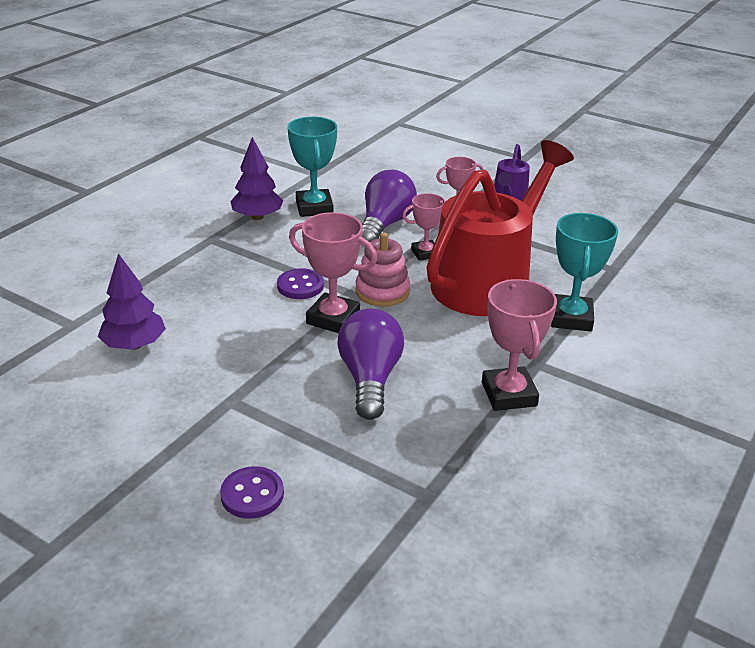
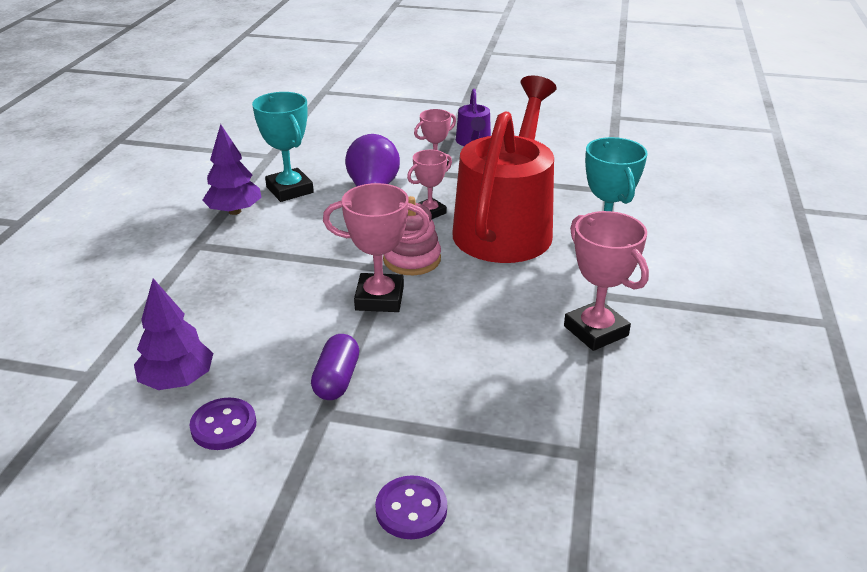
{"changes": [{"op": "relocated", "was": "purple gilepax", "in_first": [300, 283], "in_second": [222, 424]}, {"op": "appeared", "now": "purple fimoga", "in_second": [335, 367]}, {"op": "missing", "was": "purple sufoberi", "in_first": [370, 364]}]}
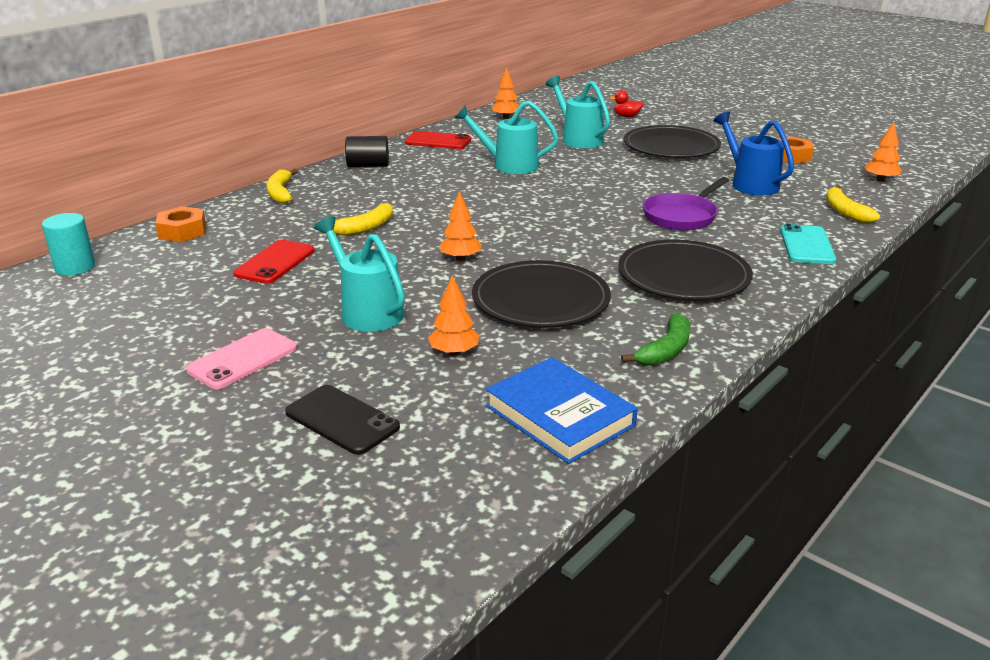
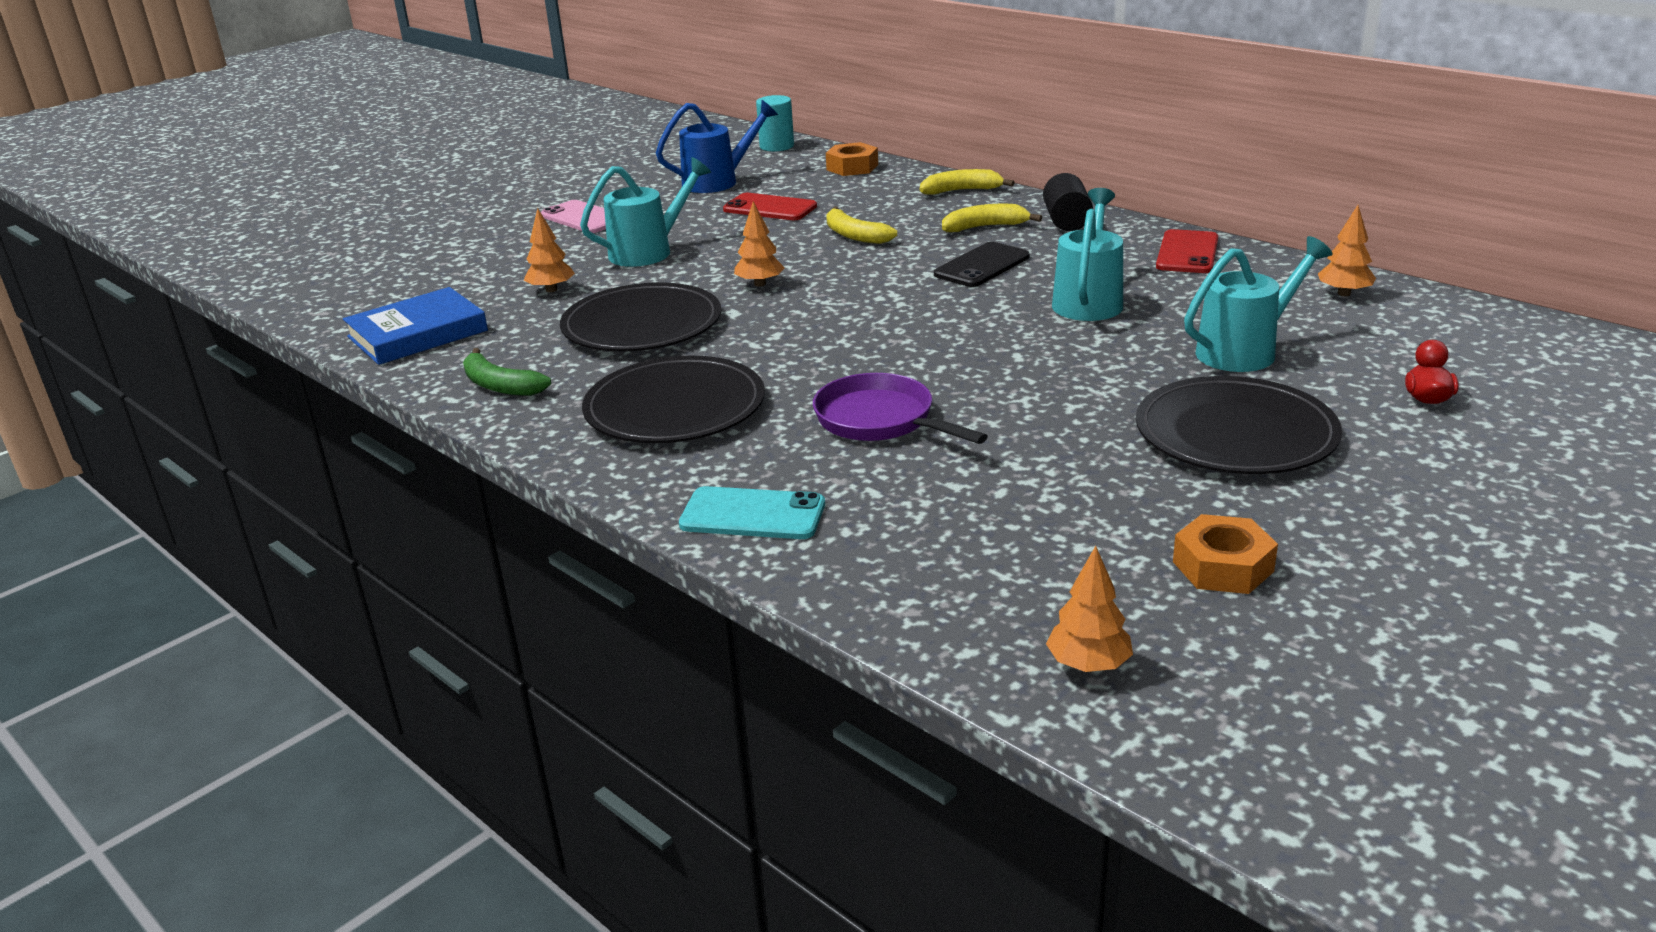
{"changes": [{"op": "relocated", "was": "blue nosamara", "in_first": [754, 153], "in_second": [717, 146]}, {"op": "relocated", "was": "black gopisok", "in_first": [342, 420], "in_second": [982, 264]}, {"op": "relocated", "was": "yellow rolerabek", "in_first": [853, 204], "in_second": [992, 218]}]}
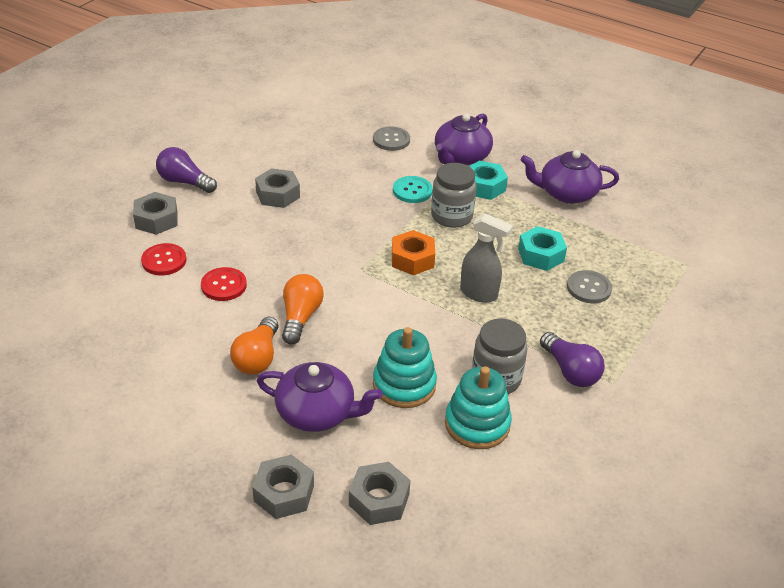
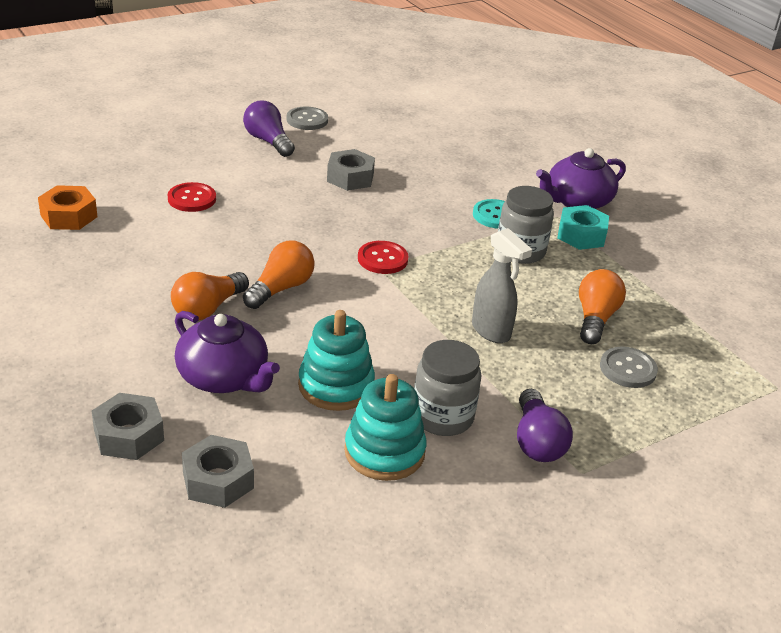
{"changes": [{"op": "relocated", "was": "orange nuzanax", "in_first": [413, 252], "in_second": [67, 207]}, {"op": "relocated", "was": "grey gilepax", "in_first": [391, 138], "in_second": [307, 118]}, {"op": "relocated", "was": "red gilepax", "in_first": [224, 284], "in_second": [383, 257]}, {"op": "exchanged", "was": "turquoise nuzanax", "now": "orange sufoberi", "in_first": [542, 248], "in_second": [602, 306]}, {"op": "missing", "was": "grey nuzanax", "in_first": [155, 213]}, {"op": "missing", "was": "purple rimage", "in_first": [569, 177]}]}
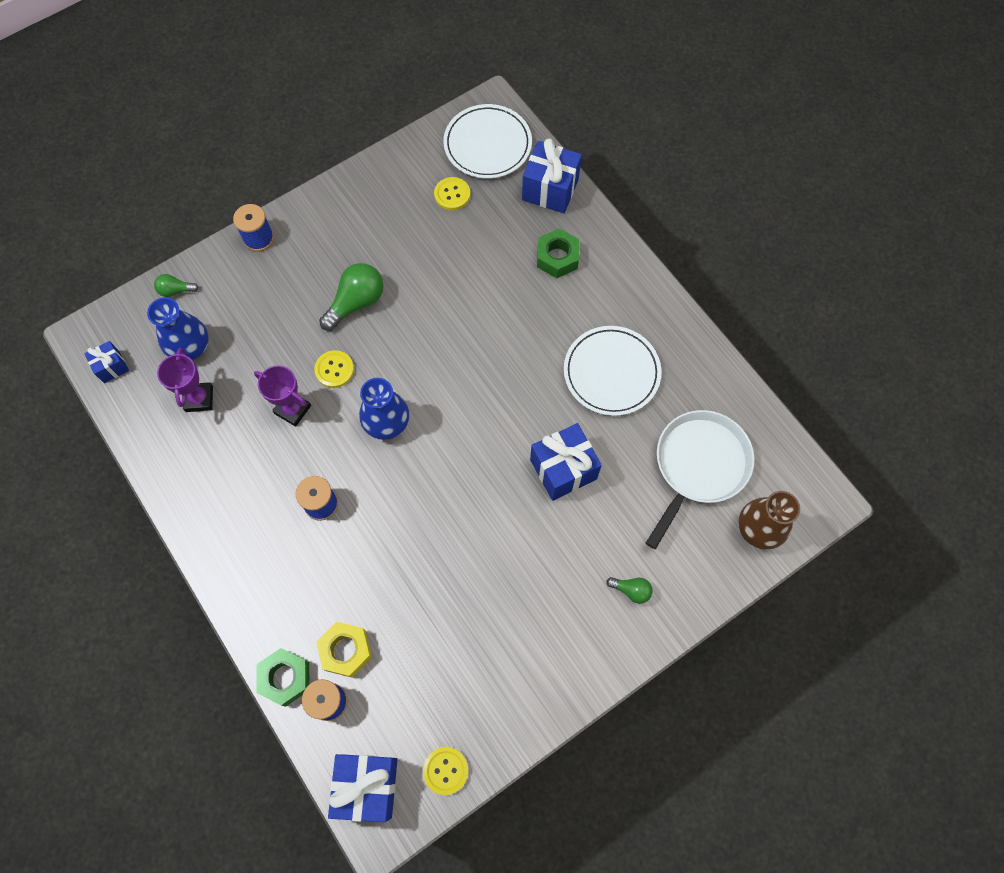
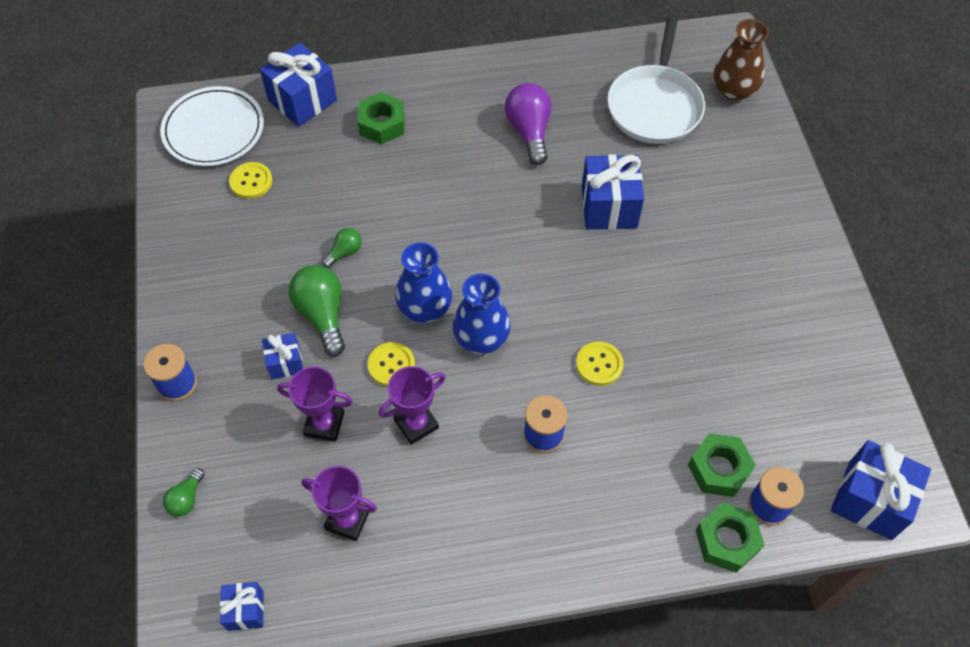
{"changes": [{"op": "appeared", "now": "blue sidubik", "in_second": [282, 356]}, {"op": "appeared", "now": "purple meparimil", "in_second": [315, 404]}, {"op": "relocated", "was": "green sufoberi", "in_first": [629, 590], "in_second": [342, 248]}, {"op": "relocated", "was": "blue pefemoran", "in_first": [178, 328], "in_second": [423, 282]}, {"op": "exchanged", "was": "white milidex", "now": "purple sufoberi", "in_first": [612, 371], "in_second": [528, 124]}, {"op": "relocated", "was": "yellow gilepax", "in_first": [445, 771], "in_second": [600, 364]}, {"op": "spun", "was": "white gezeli", "in_first": [700, 479], "in_second": [656, 80], "clockwise": -135}, {"op": "colour", "was": "yellow nuzanax", "now": "green nuzanax", "in_first": [344, 650], "in_second": [722, 465]}]}
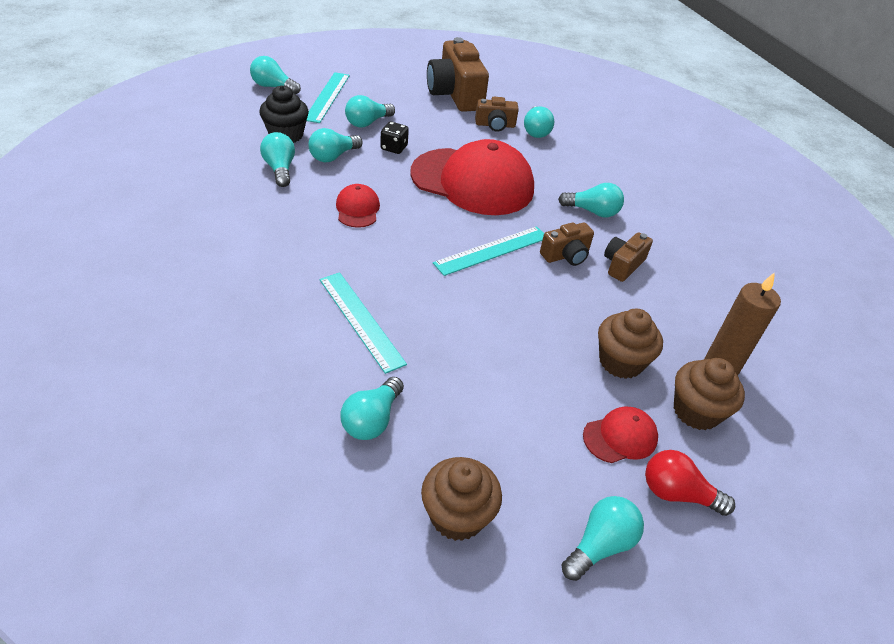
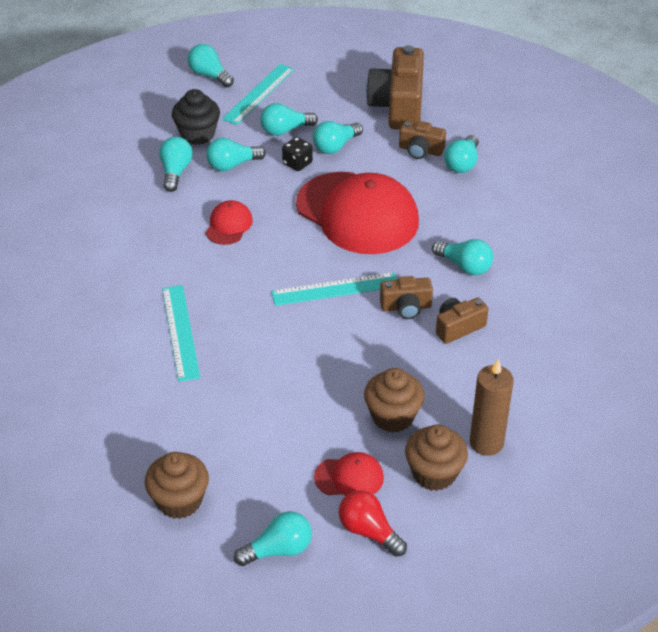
{"changes": [{"op": "relocated", "was": "turquoise sufoberi", "in_first": [372, 408], "in_second": [338, 137]}]}
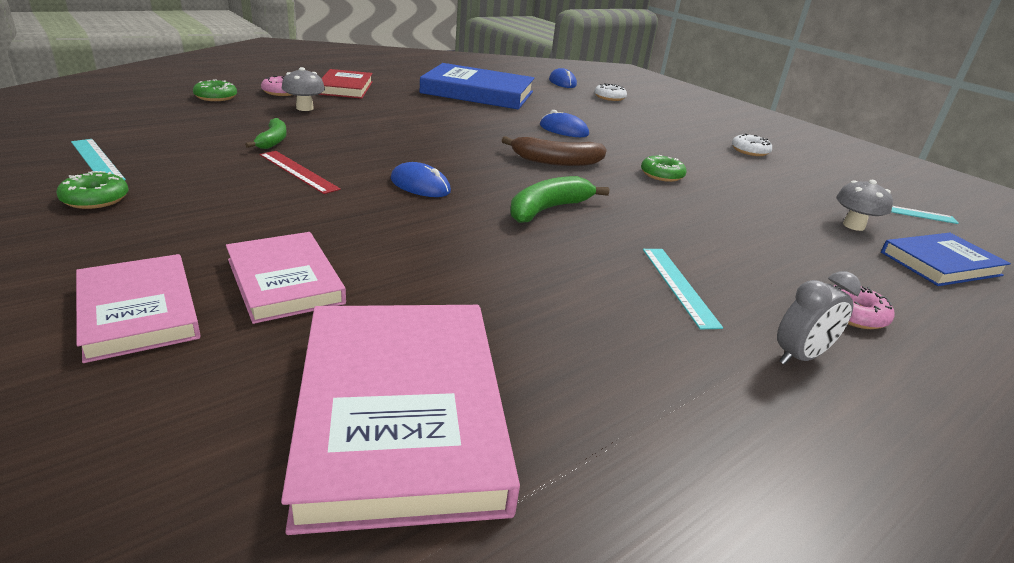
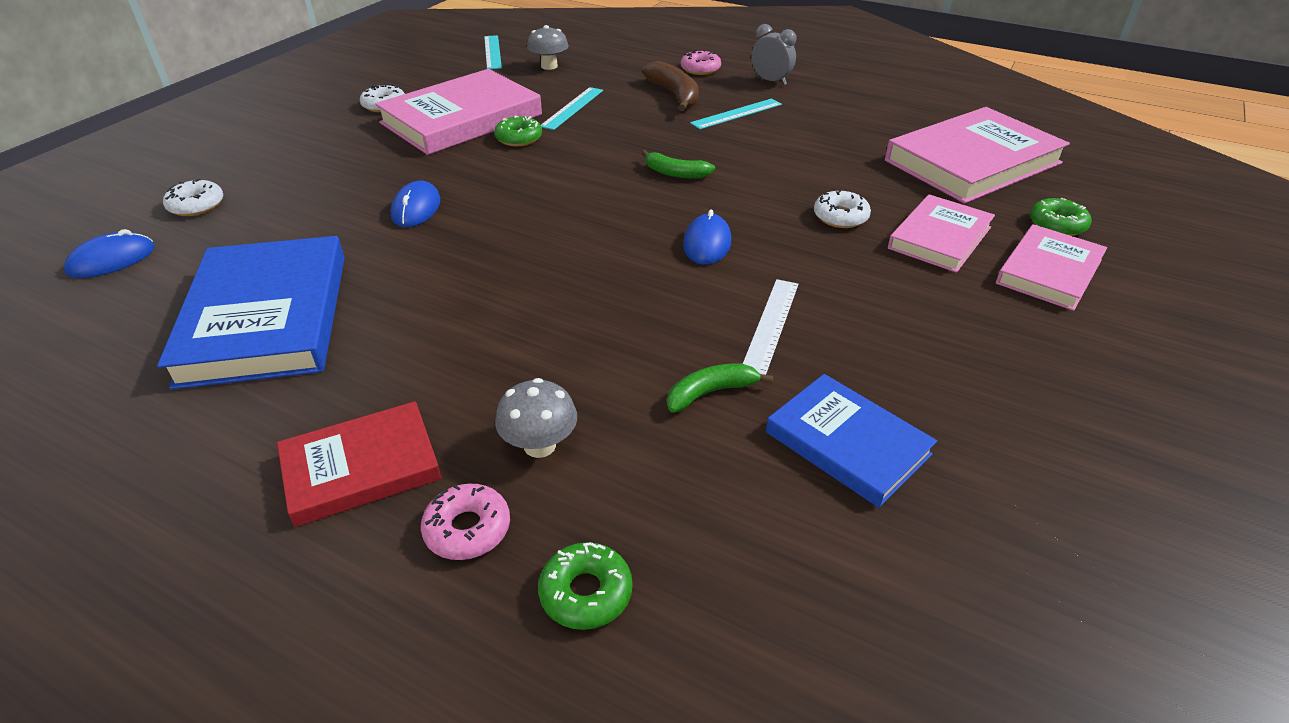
{"changes": [{"op": "appeared", "now": "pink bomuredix", "in_second": [458, 112]}, {"op": "relocated", "was": "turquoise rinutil", "in_first": [98, 159], "in_second": [572, 108]}, {"op": "relocated", "was": "brown rolerabek", "in_first": [554, 151], "in_second": [670, 86]}, {"op": "size", "was": "green rolerabek", "in_first": [559, 199], "in_second": [678, 164], "ratio": 0.65}, {"op": "colour", "was": "red rinutil", "now": "white rinutil", "in_first": [300, 172], "in_second": [770, 327]}, {"op": "relocated", "was": "blue bomuredix", "in_first": [946, 259], "in_second": [851, 441]}, {"op": "appeared", "now": "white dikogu", "in_second": [842, 208]}, {"op": "relocated", "was": "green dikogu", "in_first": [92, 190], "in_second": [1061, 217]}]}
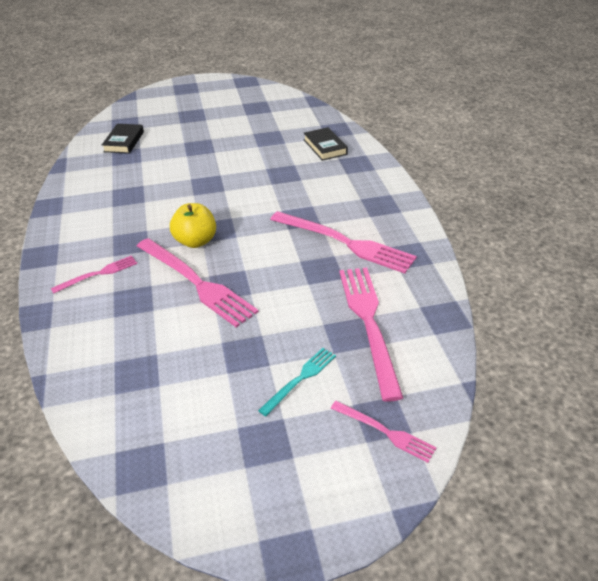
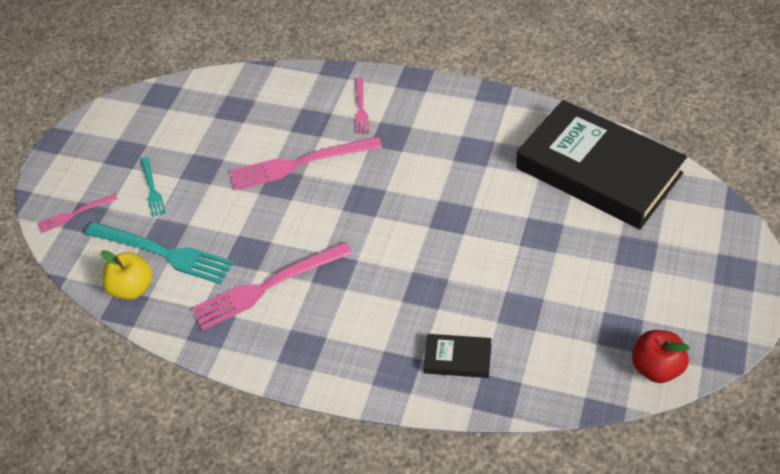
{"changes": [{"op": "colour", "was": "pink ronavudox", "now": "turquoise ronavudox", "in_first": [371, 335], "in_second": [159, 253]}, {"op": "relocated", "was": "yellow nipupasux", "in_first": [193, 225], "in_second": [126, 274]}, {"op": "size", "was": "black bomuredix", "in_first": [123, 139], "in_second": [601, 164], "ratio": 2.49}, {"op": "appeared", "now": "red nipupasux", "in_second": [661, 356]}]}
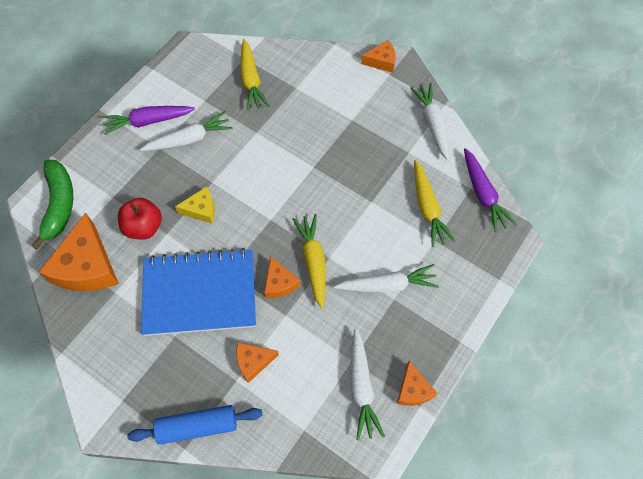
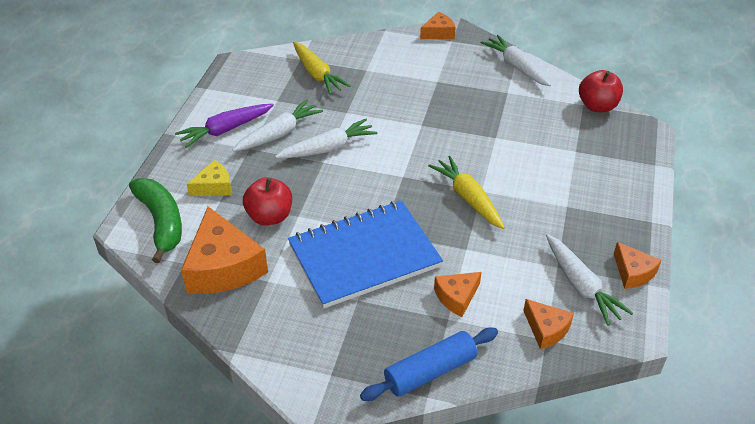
{"changes": [{"op": "relocated", "was": "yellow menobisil", "in_first": [195, 205], "in_second": [209, 178]}, {"op": "relocated", "was": "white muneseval", "in_first": [386, 278], "in_second": [326, 138]}, {"op": "relocated", "was": "orange menobisil", "in_first": [282, 277], "in_second": [548, 324]}, {"op": "exchanged", "was": "purple muneseval", "now": "red nipupasux", "in_first": [490, 190], "in_second": [601, 91]}, {"op": "missing", "was": "yellow muneseval", "in_first": [435, 203]}]}
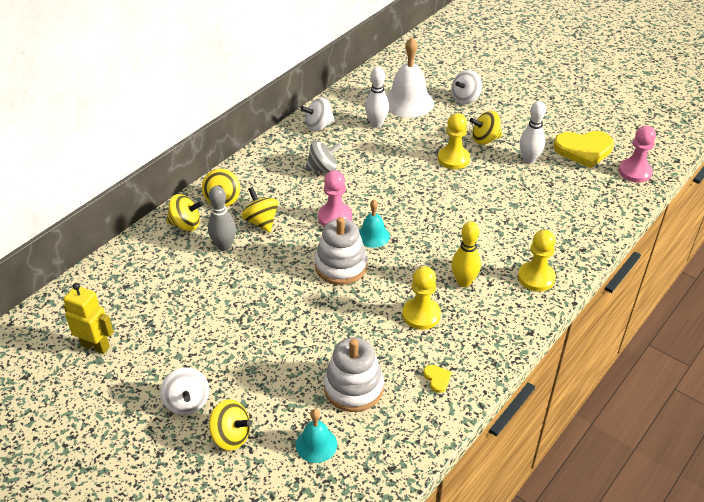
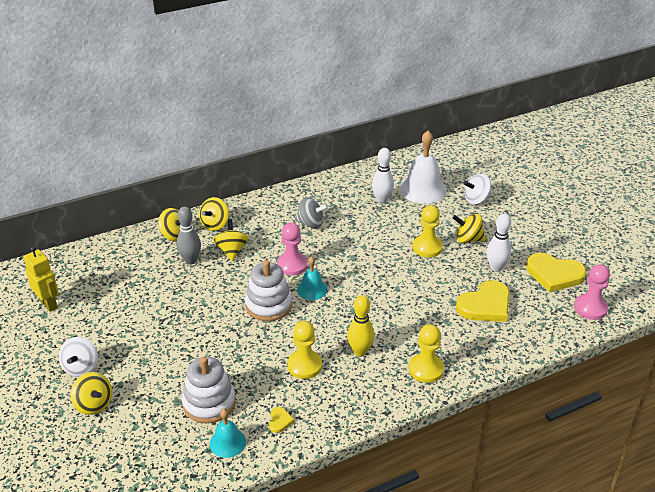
{"changes": [{"op": "relocated", "was": "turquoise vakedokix", "in_first": [316, 436], "in_second": [228, 433]}, {"op": "appeared", "now": "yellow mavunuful", "in_second": [483, 301]}, {"op": "missing", "was": "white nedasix", "in_first": [317, 114]}]}
